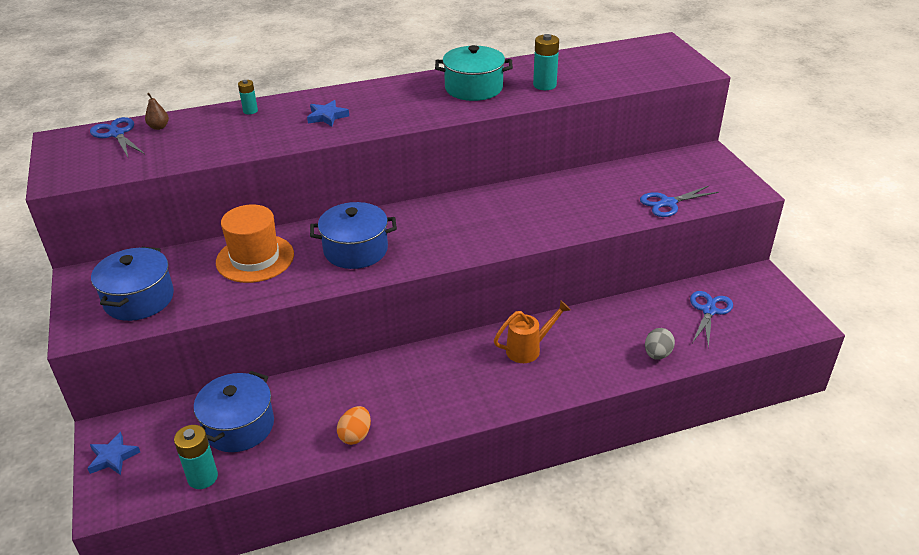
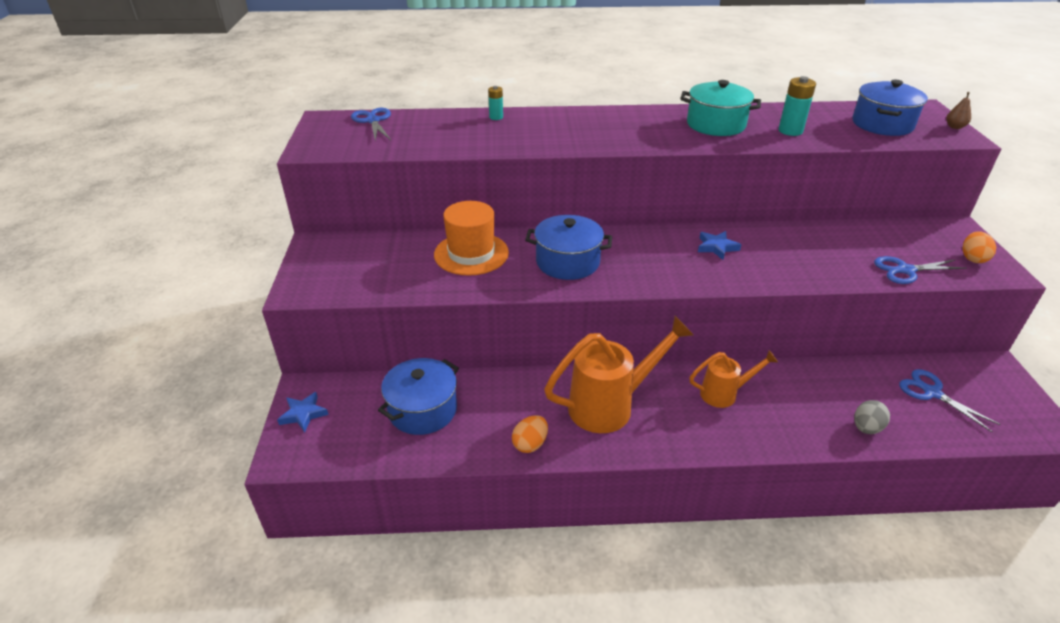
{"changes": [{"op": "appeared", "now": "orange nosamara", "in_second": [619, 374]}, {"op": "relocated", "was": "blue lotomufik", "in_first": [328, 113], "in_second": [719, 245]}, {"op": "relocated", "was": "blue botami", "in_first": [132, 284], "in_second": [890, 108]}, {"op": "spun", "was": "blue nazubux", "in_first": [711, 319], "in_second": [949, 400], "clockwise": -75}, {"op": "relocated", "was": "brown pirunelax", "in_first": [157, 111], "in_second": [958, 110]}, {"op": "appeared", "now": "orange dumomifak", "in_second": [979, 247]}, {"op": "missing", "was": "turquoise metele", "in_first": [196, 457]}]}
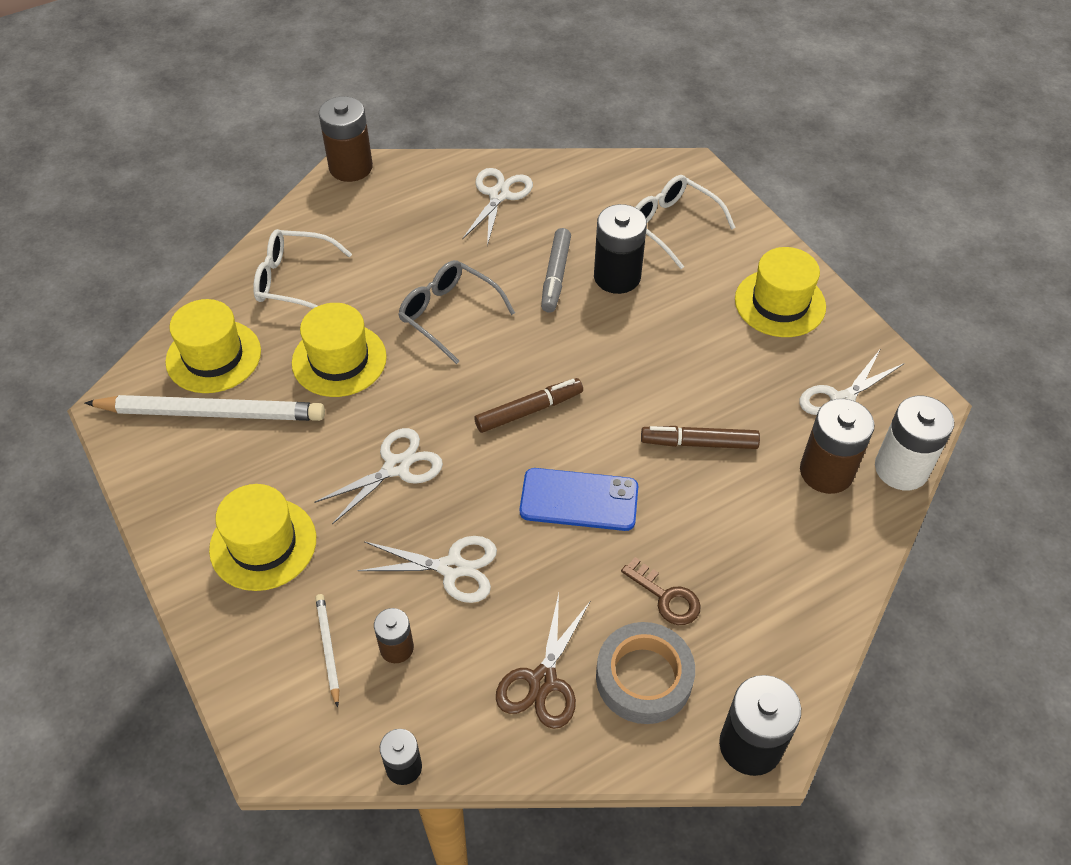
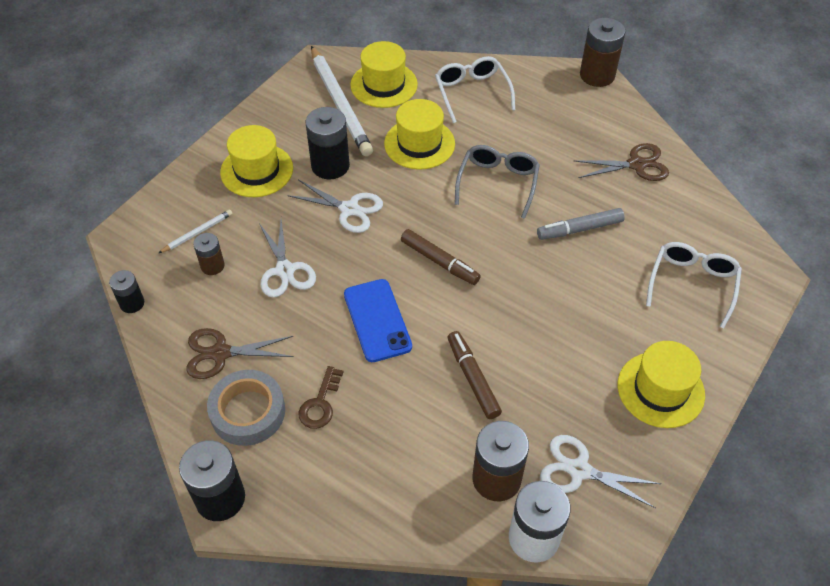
{"changes": [{"op": "relocated", "was": "black metele", "in_first": [620, 249], "in_second": [328, 143]}, {"op": "colour", "was": "white nazubux", "now": "brown nazubux", "in_first": [497, 207], "in_second": [621, 162]}]}
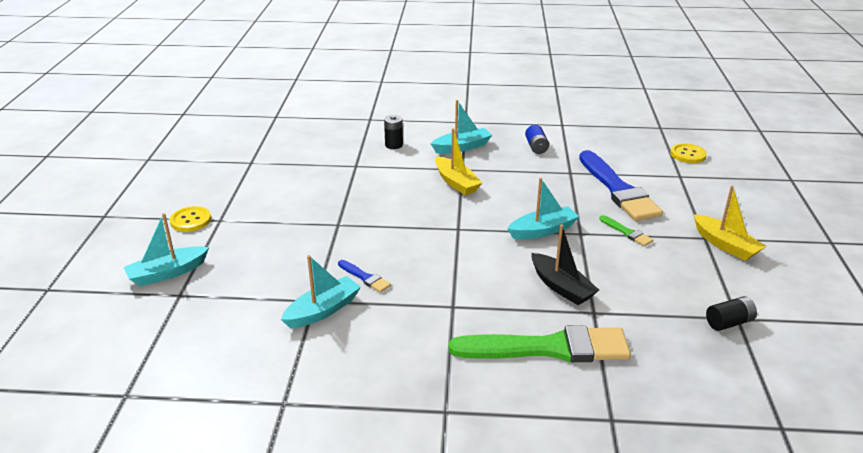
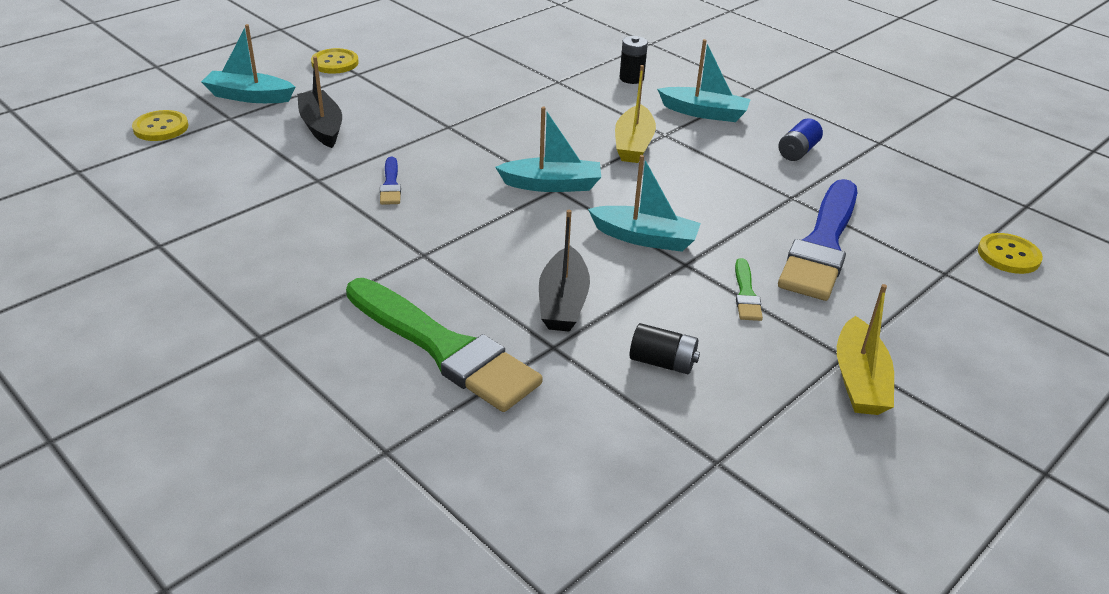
{"changes": [{"op": "appeared", "now": "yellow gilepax", "in_second": [160, 125]}, {"op": "appeared", "now": "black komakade", "in_second": [319, 102]}, {"op": "relocated", "was": "turquoise komakade", "in_first": [321, 291], "in_second": [548, 149]}, {"op": "relocated", "was": "black metele", "in_first": [731, 313], "in_second": [665, 348]}]}
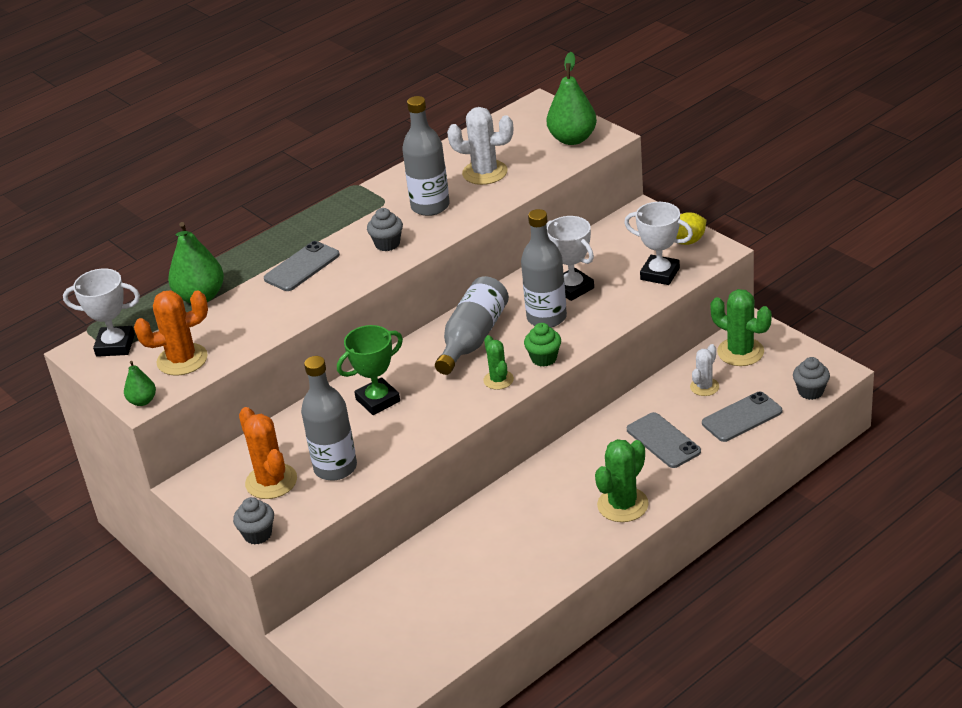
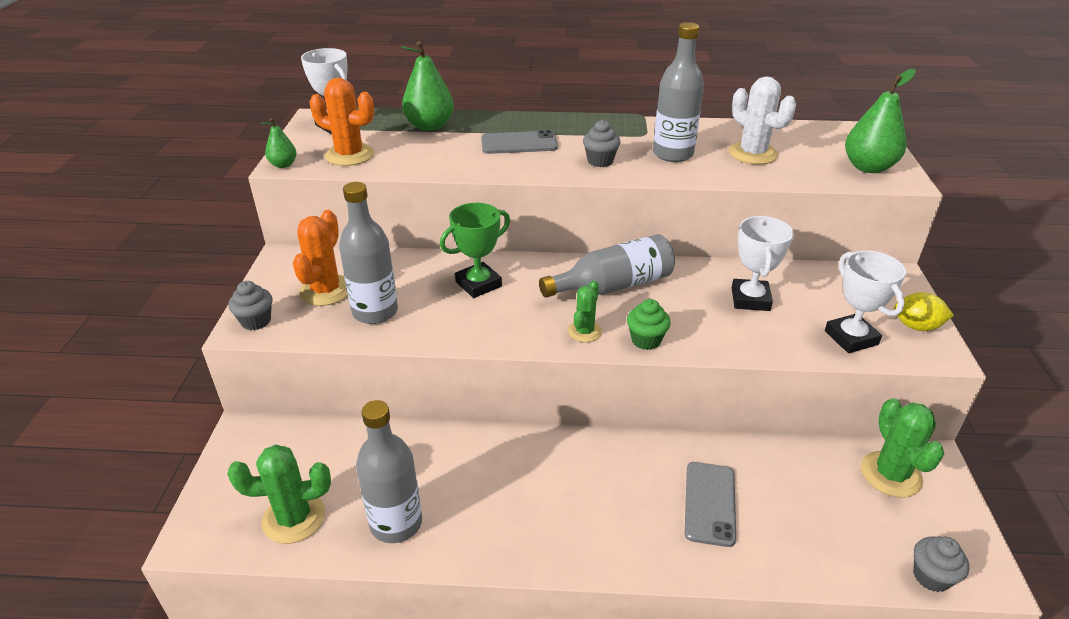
{"changes": [{"op": "relocated", "was": "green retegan", "in_first": [622, 480], "in_second": [279, 494]}, {"op": "relocated", "was": "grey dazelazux", "in_first": [544, 268], "in_second": [389, 471]}, {"op": "spun", "was": "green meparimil", "in_first": [370, 370], "in_second": [475, 250], "clockwise": -45}, {"op": "missing", "was": "white retegan", "in_first": [704, 370]}, {"op": "missing", "was": "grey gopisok", "in_first": [742, 417]}]}
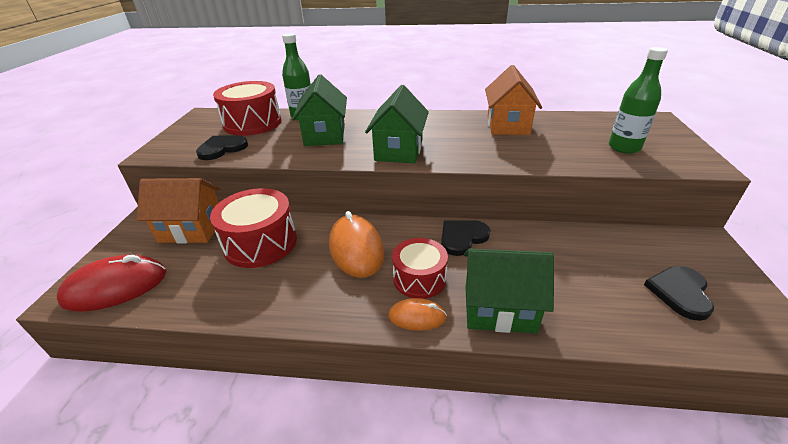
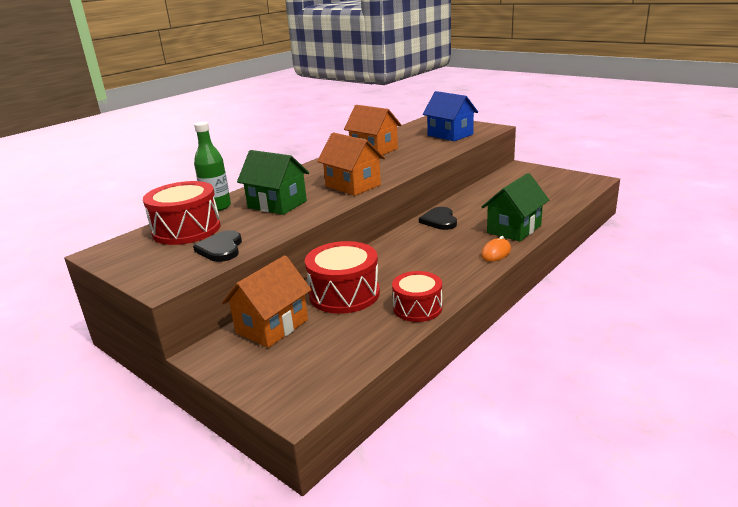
{"changes": [{"op": "colour", "was": "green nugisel", "now": "orange nugisel", "in_first": [397, 124], "in_second": [351, 164]}, {"op": "relocated", "was": "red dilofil", "in_first": [420, 268], "in_second": [417, 296]}, {"op": "exchanged", "was": "green dazelazux", "now": "blue nugisel", "in_first": [638, 100], "in_second": [450, 116]}, {"op": "missing", "was": "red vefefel", "in_first": [112, 283]}, {"op": "missing", "was": "orange vefefel", "in_first": [356, 244]}, {"op": "missing", "was": "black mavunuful", "in_first": [679, 293]}]}
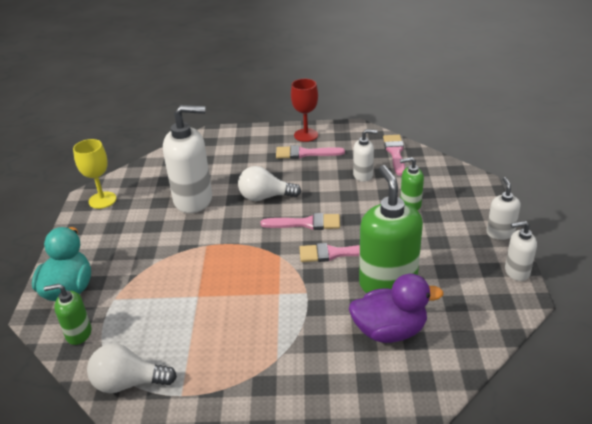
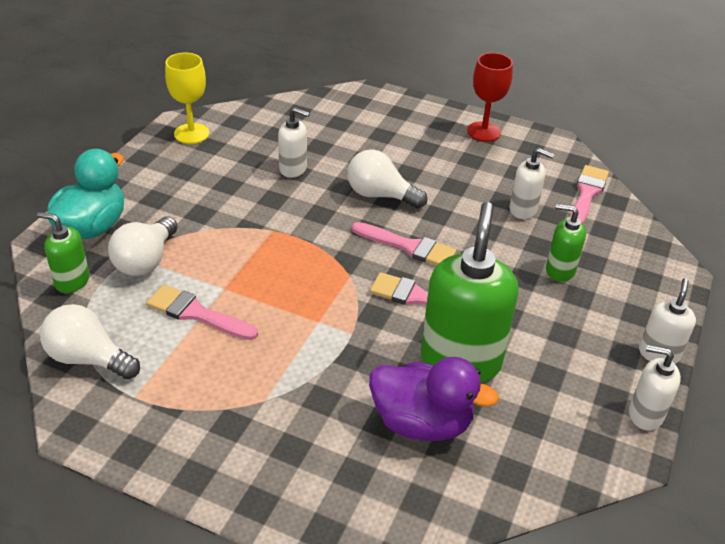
{"changes": [{"op": "appeared", "now": "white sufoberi", "in_second": [143, 246]}, {"op": "relocated", "was": "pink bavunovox", "in_first": [310, 152], "in_second": [202, 312]}, {"op": "size", "was": "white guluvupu", "in_first": [187, 159], "in_second": [294, 142], "ratio": 0.51}]}
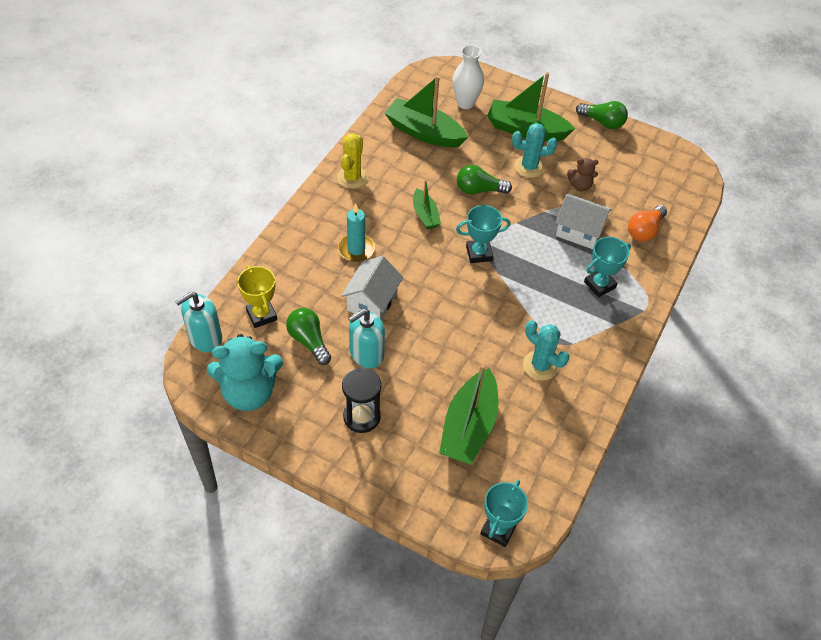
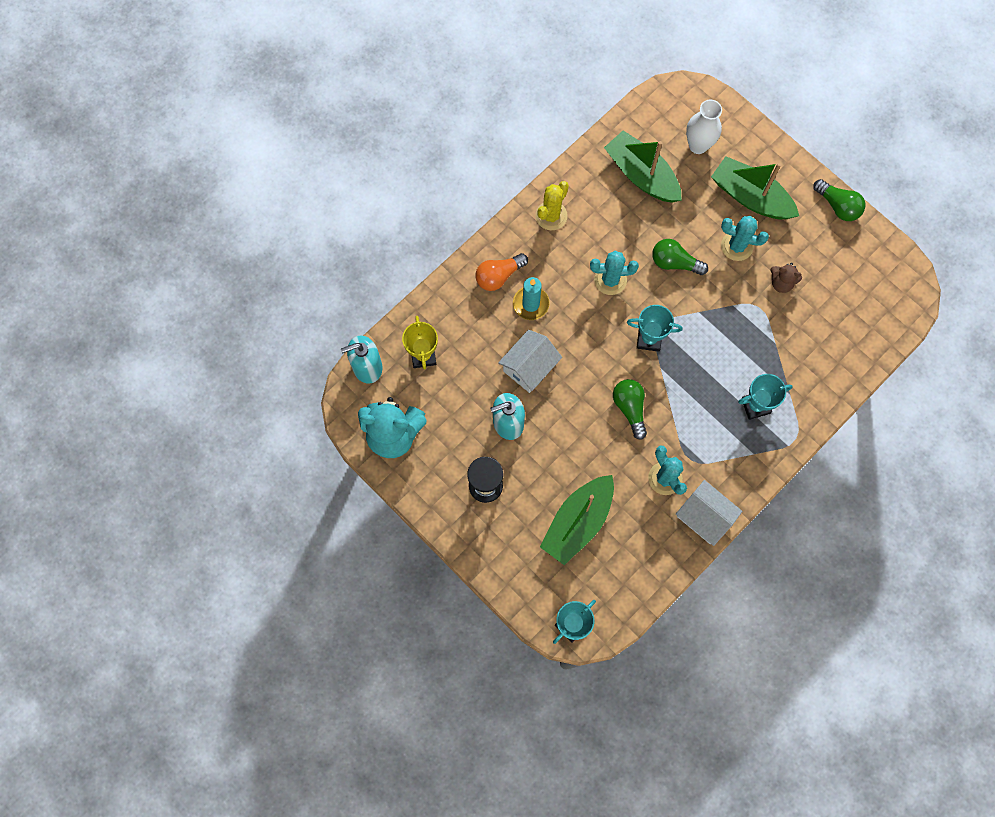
{"changes": [{"op": "relocated", "was": "orange sufoberi", "in_first": [647, 223], "in_second": [501, 272]}, {"op": "exchanged", "was": "green komakade", "now": "turquoise retegan", "in_first": [427, 204], "in_second": [614, 273]}, {"op": "relocated", "was": "green sufoberi", "in_first": [308, 336], "in_second": [630, 409]}, {"op": "relocated", "was": "white nugisel", "in_first": [584, 221], "in_second": [709, 513]}]}
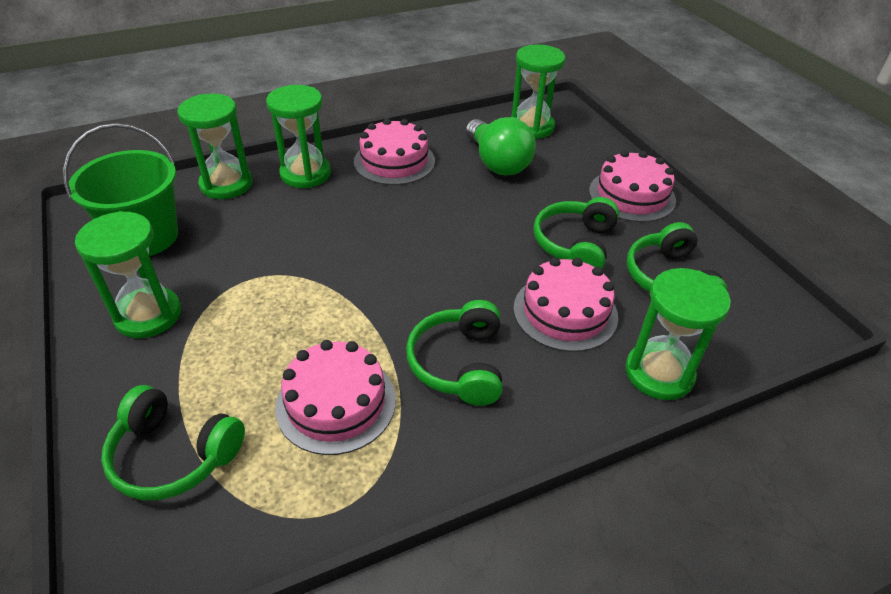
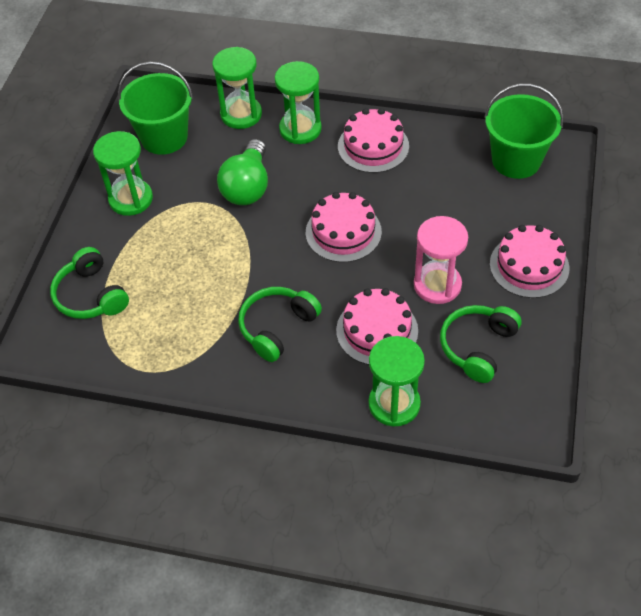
{"changes": [{"op": "relocated", "was": "green sufoberi", "in_first": [501, 146], "in_second": [242, 172]}, {"op": "relocated", "was": "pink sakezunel", "in_first": [335, 397], "in_second": [344, 227]}, {"op": "exchanged", "was": "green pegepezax", "now": "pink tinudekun", "in_first": [576, 233], "in_second": [441, 260]}, {"op": "exchanged", "was": "green tinudekun", "now": "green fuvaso", "in_first": [538, 91], "in_second": [523, 131]}]}
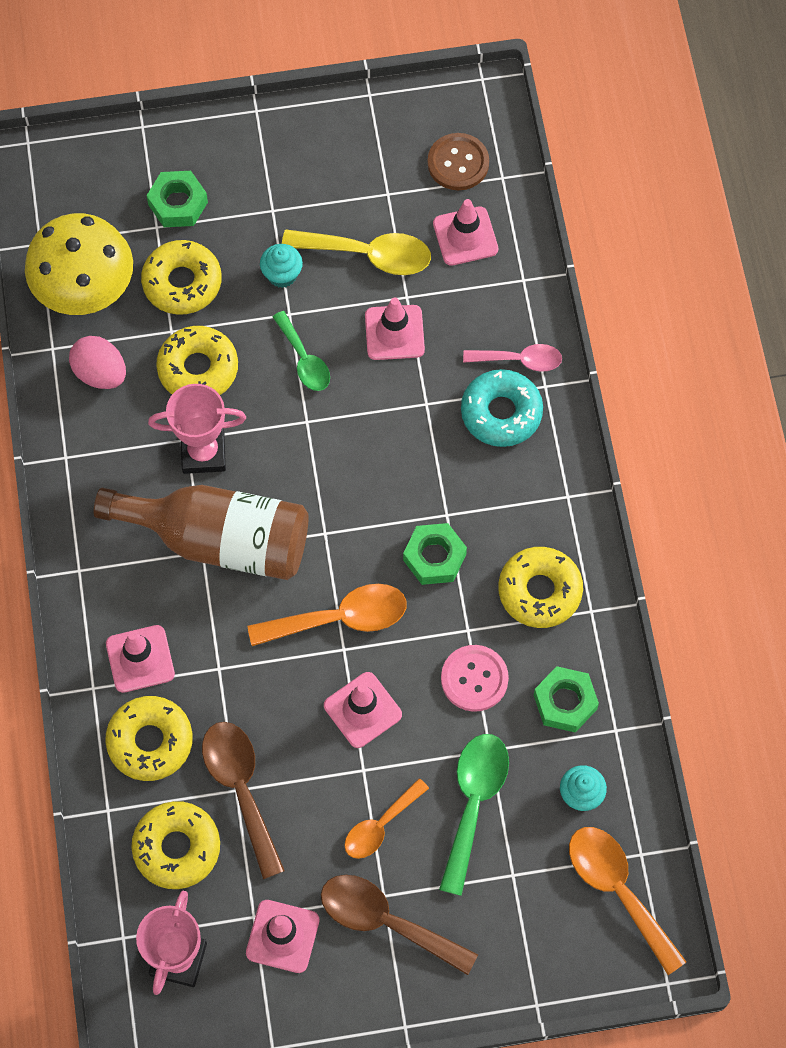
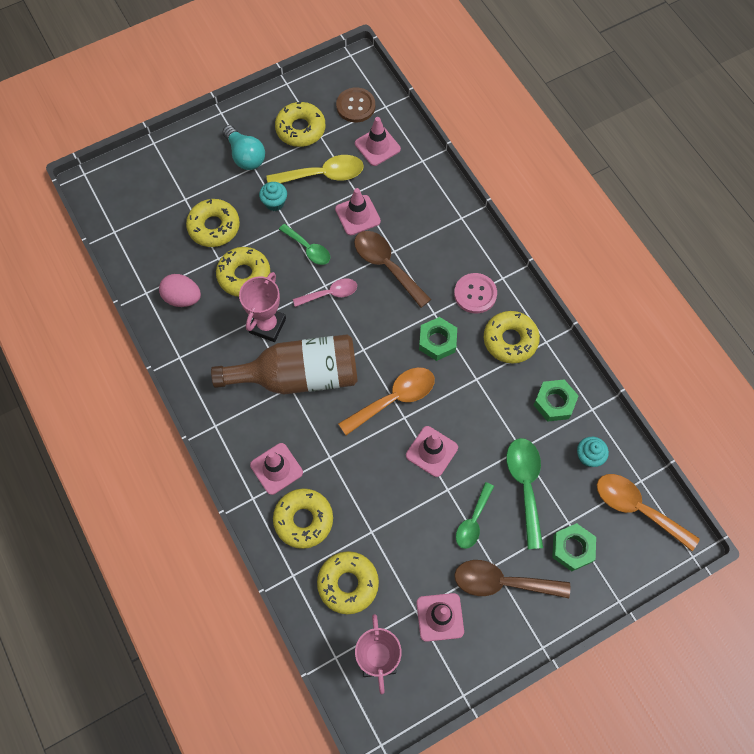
{"changes": [{"op": "appeared", "now": "turquoise sufoberi", "in_second": [244, 147]}, {"op": "spun", "was": "pink meparimil", "in_first": [197, 429], "in_second": [262, 307], "clockwise": -45}, {"op": "appeared", "now": "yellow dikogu", "in_second": [300, 124]}, {"op": "relocated", "was": "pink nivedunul", "in_first": [512, 358], "in_second": [325, 292]}, {"op": "relocated", "was": "brown nivedunul", "in_first": [243, 800], "in_second": [392, 269]}, {"op": "relocated", "was": "pink gilepax", "in_first": [475, 678], "in_second": [475, 293]}, {"op": "colour", "was": "orange nivedunul", "now": "green nivedunul", "in_first": [387, 818], "in_second": [475, 515]}, {"op": "relocated", "was": "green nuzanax", "in_first": [177, 199], "in_second": [574, 547]}, {"op": "missing", "was": "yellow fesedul", "in_first": [79, 264]}, {"op": "missing", "was": "turquoise dikogu", "in_first": [502, 408]}]}
